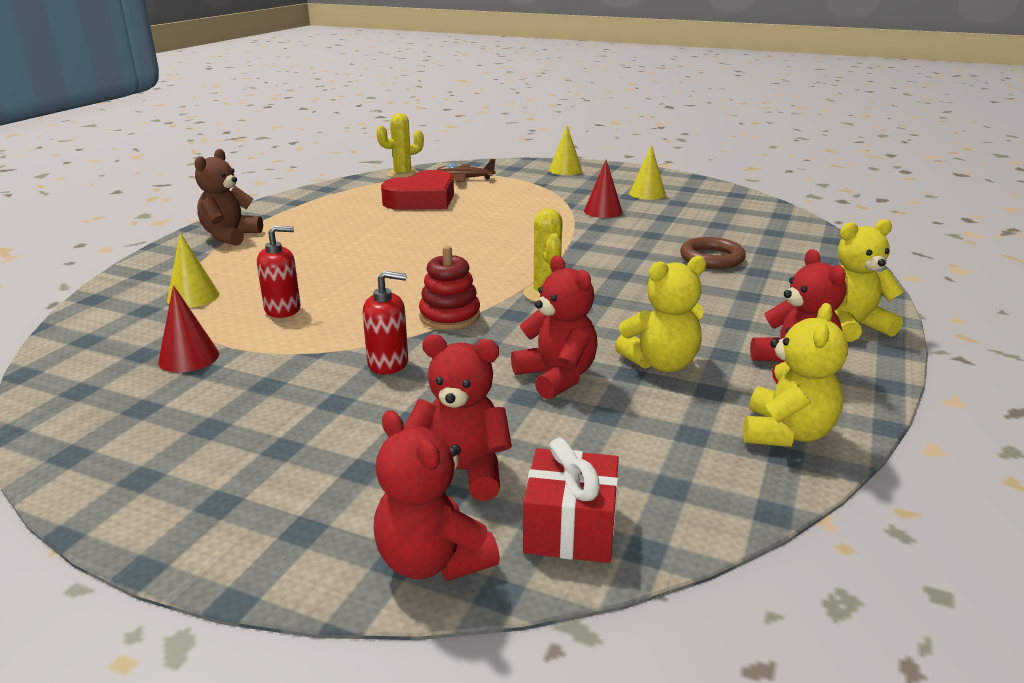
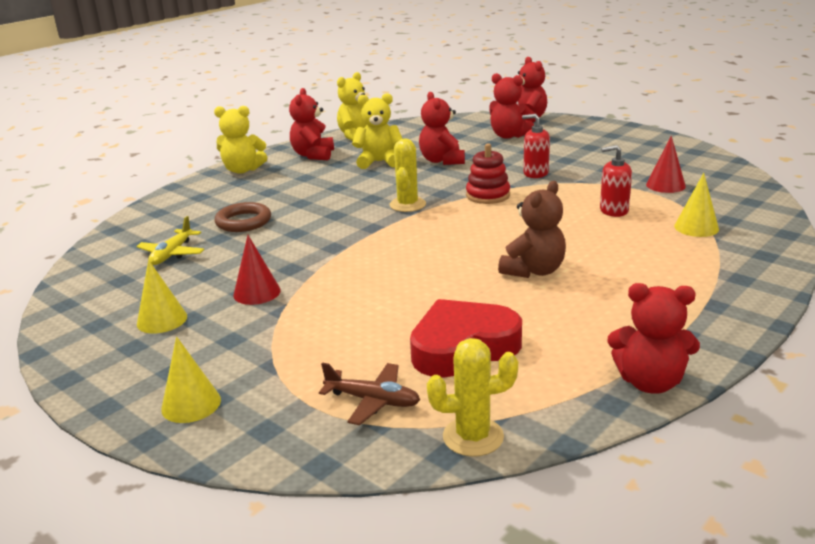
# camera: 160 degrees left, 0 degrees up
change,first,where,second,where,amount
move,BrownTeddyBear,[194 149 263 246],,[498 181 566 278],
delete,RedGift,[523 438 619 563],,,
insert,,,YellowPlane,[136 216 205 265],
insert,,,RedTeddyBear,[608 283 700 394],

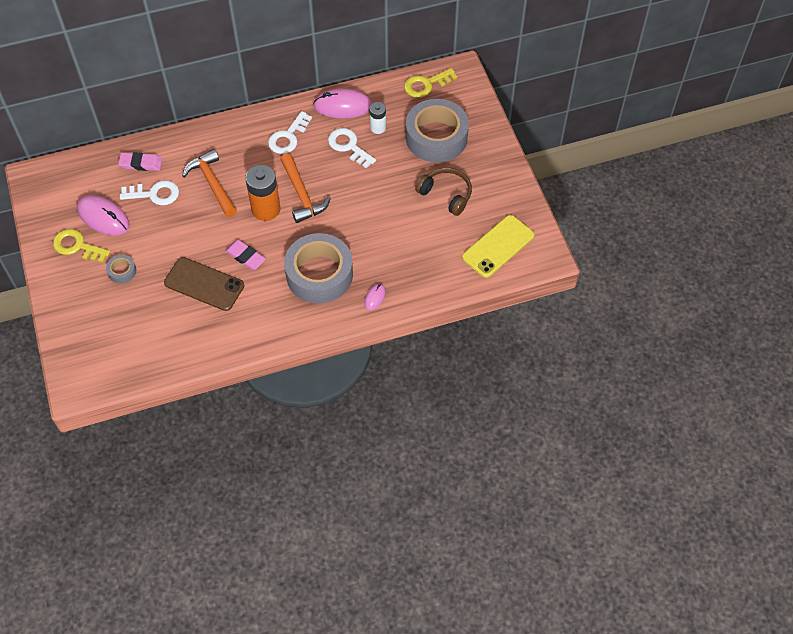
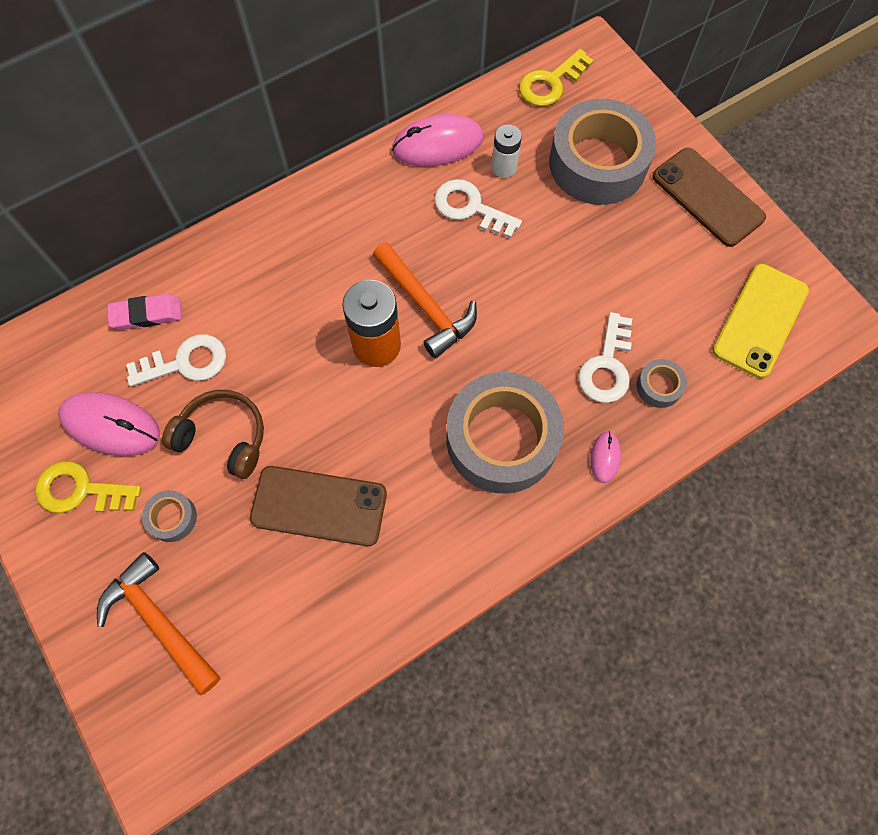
# camera: 15 degrees left, 10 degrees up
change,first,where,second,where,amount
move,WhiteKey,[268 111 312 154],,[578 312 632 403],
move,OrangeHammer,[182 149 237 217],,[97 552 220 696],
move,BrownHeadphones,[415 167 472 216],,[162 390 264 479],
delete,PinkEraser,[225 240 266 270],,,
insert,,,BrownPhone,[652 147 766 247],
insert,,,GreyTape,[636 359 687 408],

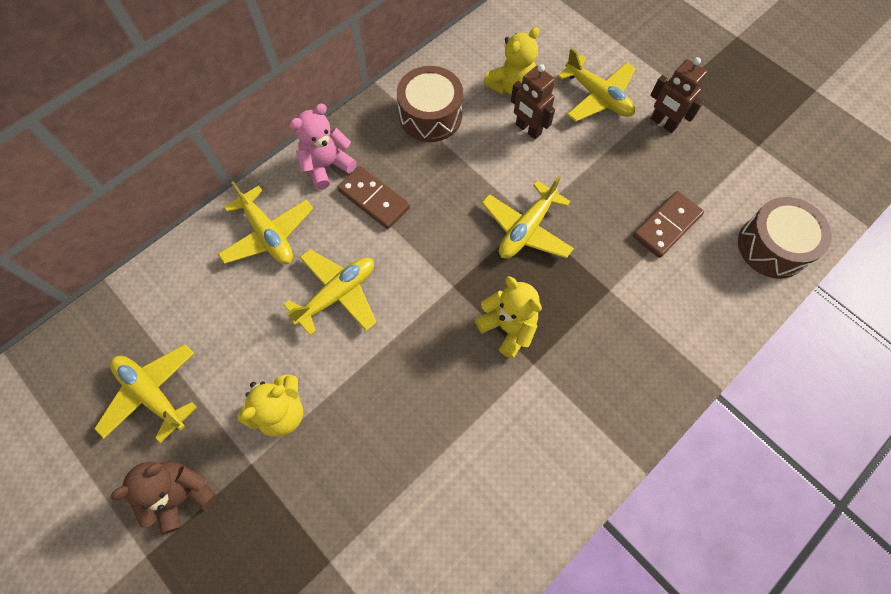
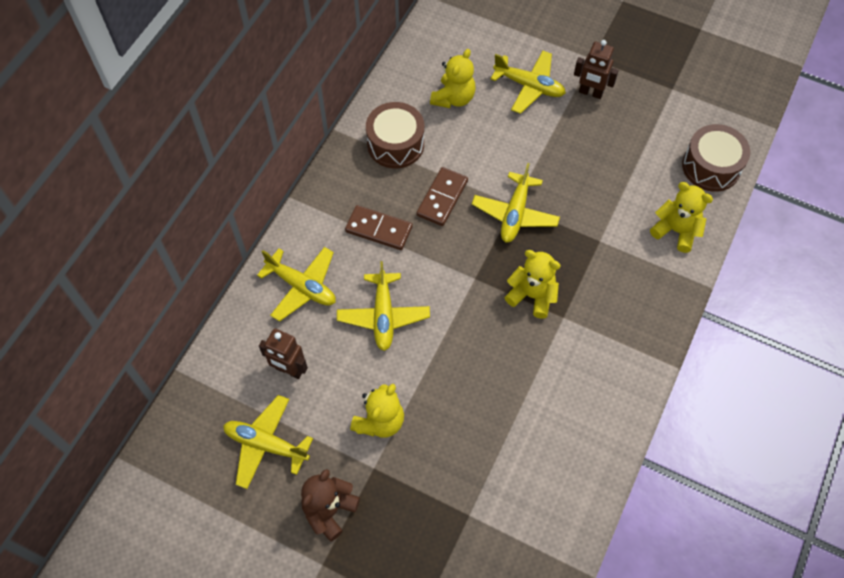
# camera: 20 degrees left, 5 degrees down
change,first,where,second,where,amount
move,BrownRobot,[511 64 555 139],,[259 328 308 379],
delete,PinkTeddyBear,[289 104 357 190],,,
move,BrownDomino,[633 191 704 258],,[416 167 468 226],
rotate,YellowPlane,[283 249 377 336],,[337 261 430 351],150 degrees clockwise
insert,,,YellowTeddyBear,[650 182 713 253],

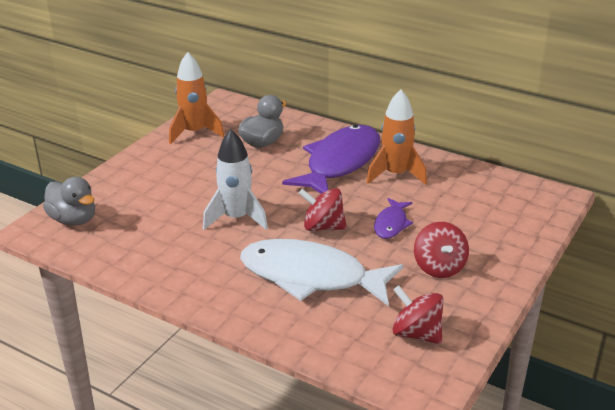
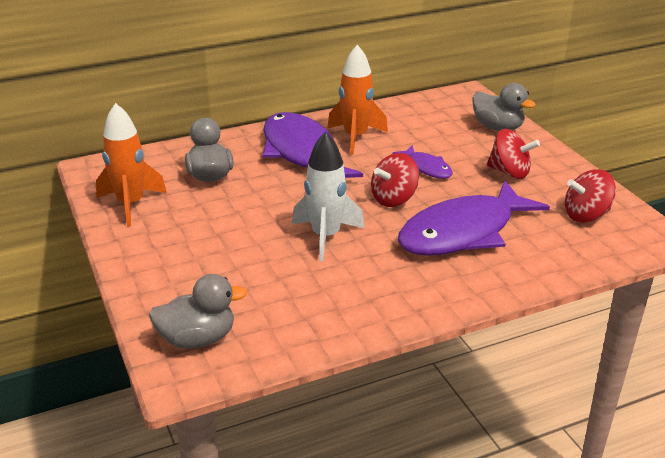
# camera: 55 degrees left, 0 degrees up
change,first,where,second,where,amount
recolor,WhiteFish,[240 239 404 306],PurpleFish,[398 181 550 256],
insert,,,GreyDuck,[472 83 536 131],

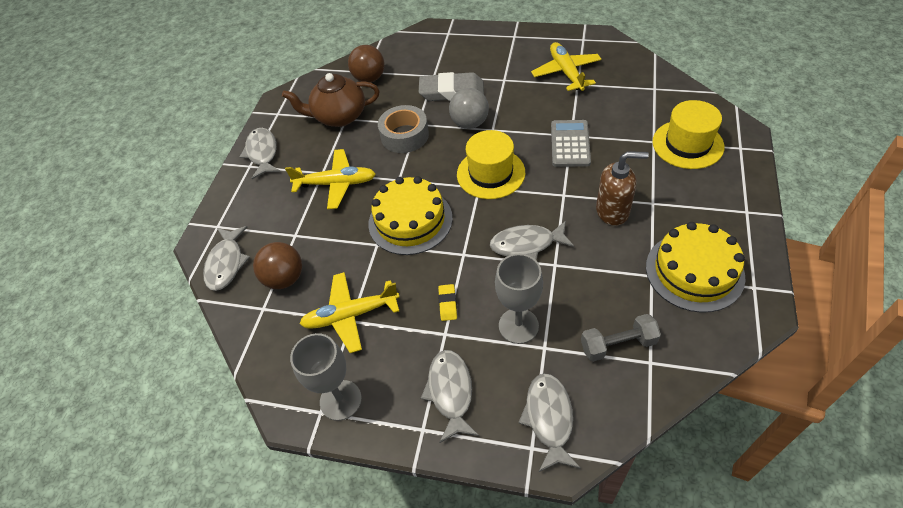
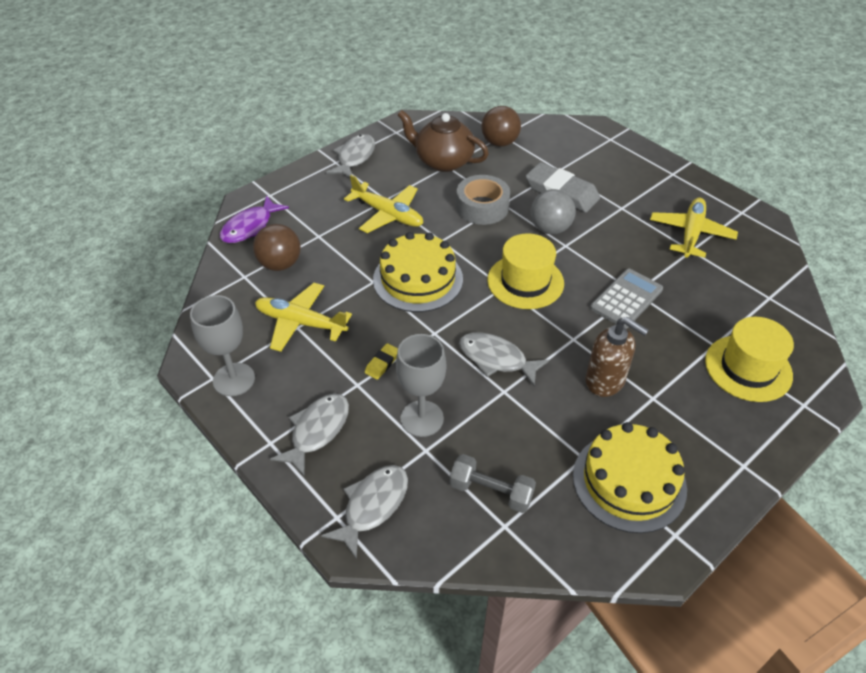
# camera: 30 degrees right, 5 degrees down
change,first,where,second,where,amount
recolor,GreyFish,[203 226 250 291],PurpleFish,[220 195 289 243],

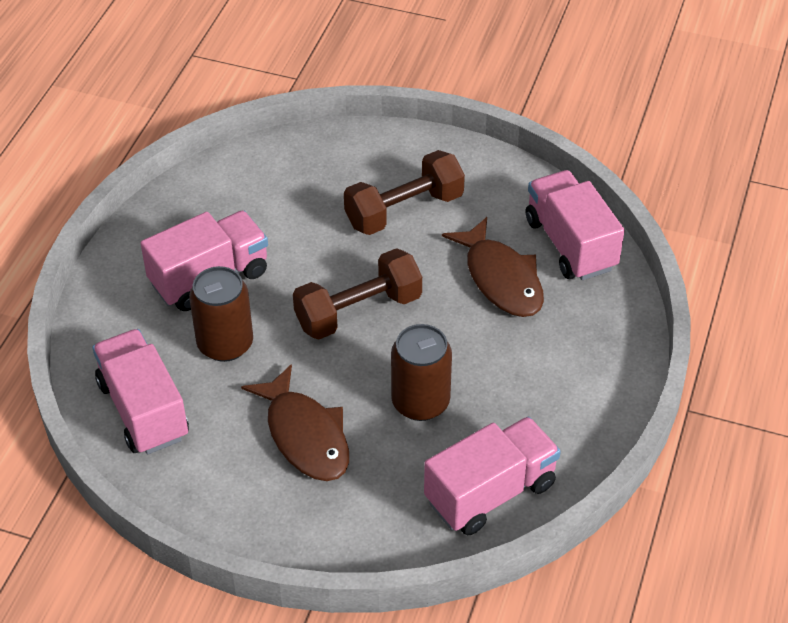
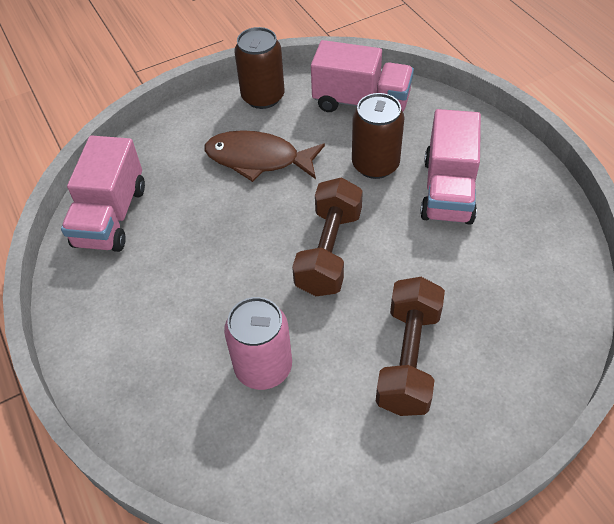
# camera: 135 degrees right, 5 degrees up
change,first,where,second,where,amount
delete,PinkTruck,[526 170 625 280],,,
replace,BrownFish,[442 217 544 317],PinkCan,[224 297 292 390],
move,BrownCan,[391 324 452 421],,[234 27 284 109],

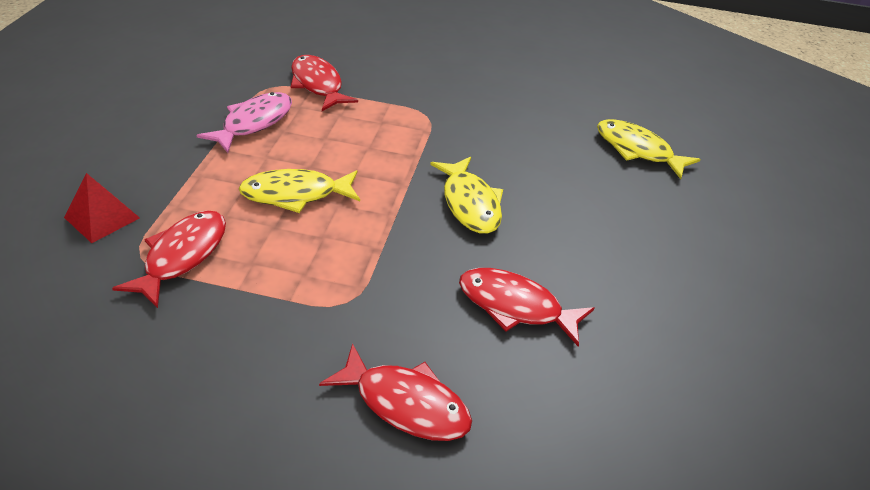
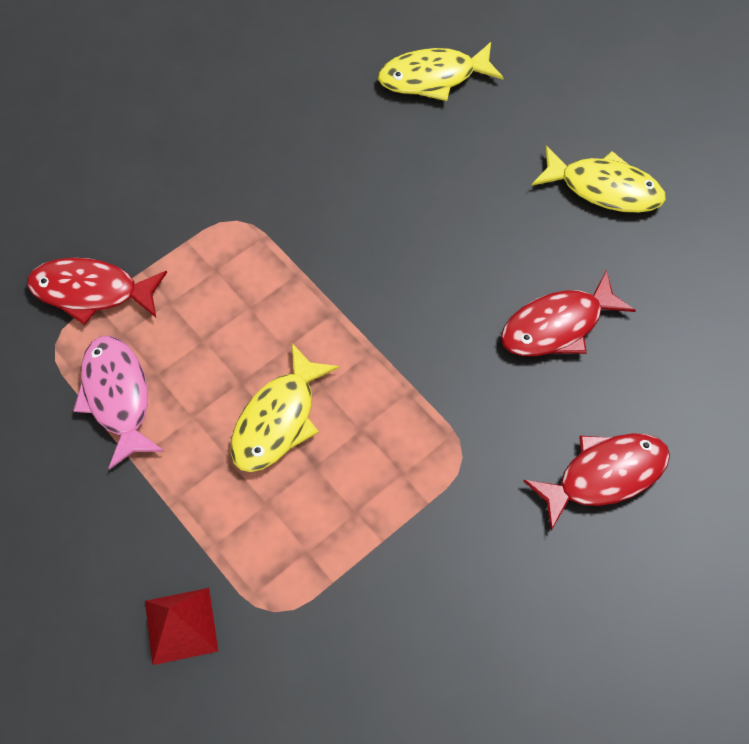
# camera: 50 degrees left, 20 degrees up
change,first,where,second,where,amount
move,YellowFish,[430 157 503 234],,[532 146 666 213],
delete,RedFish,[112 210 226 308],,,

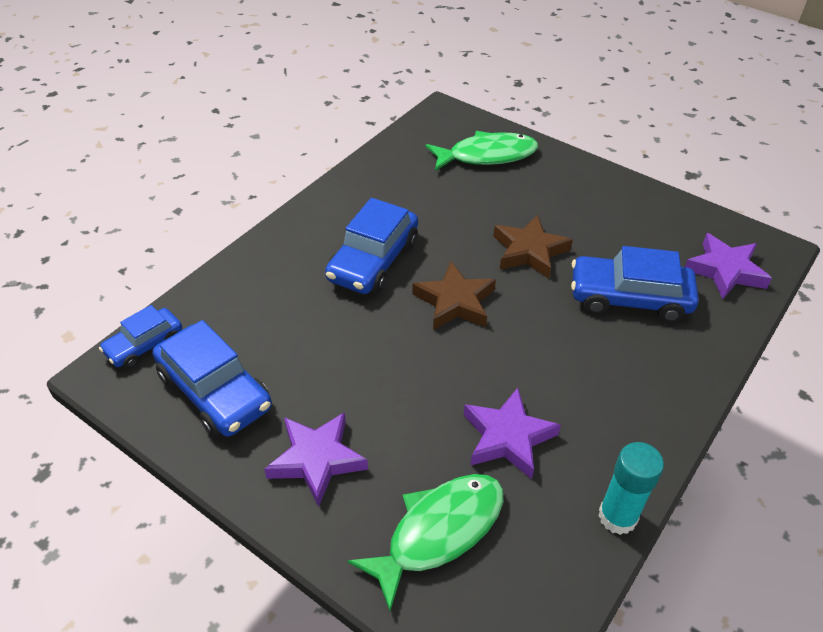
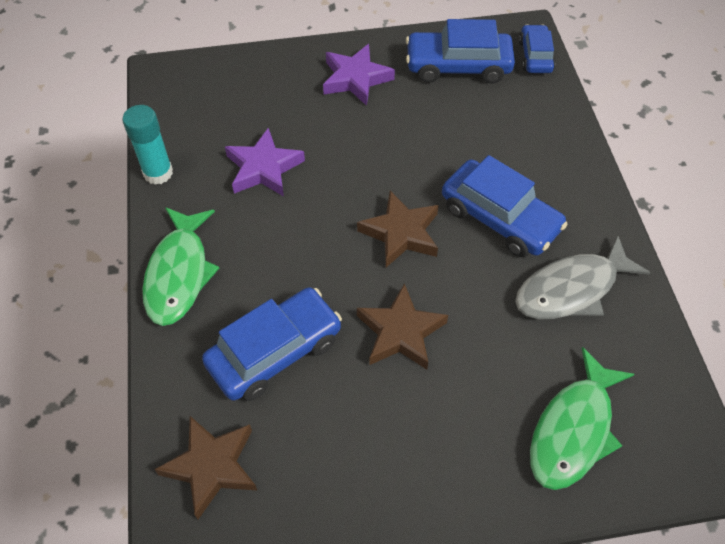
# camera: 135 degrees right, 10 degrees up
change,first,where,second,where,amount
rotate,BlueCar,[325 198 418 294],,[442 155 568 257],150 degrees clockwise
recolor,PurpleStar,[685 233 772 299],BrownStar,[154 416 257 519],
move,GreenFish,[348 474 504 611],,[142 207 219 326],
insert,,,GreyFish,[515 235 651 319],

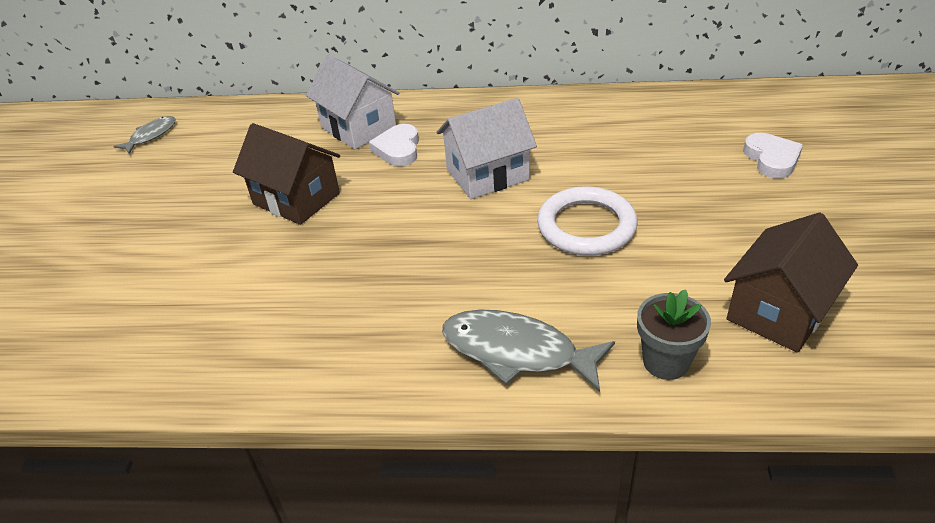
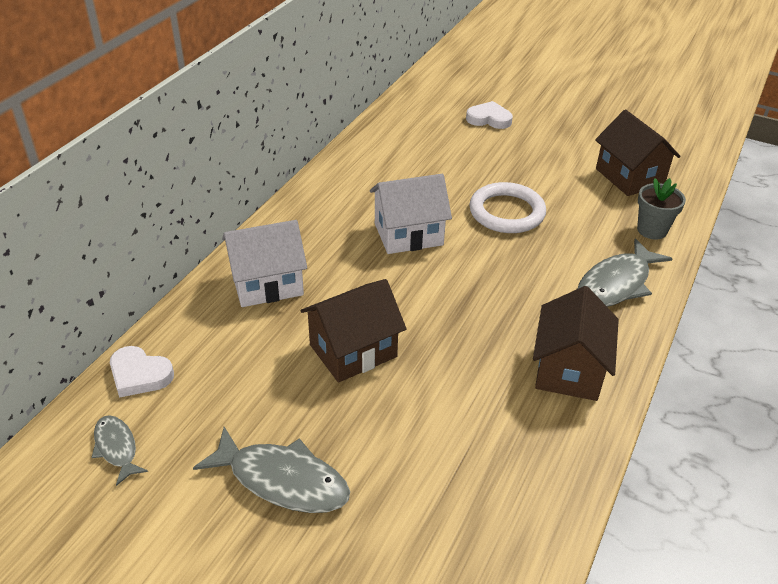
# camera: 70 degrees left, 0 degrees up
change,first,where,second,where,amount
rotate,WhiteHouse,[437 98 537 199],,[370 174 452 254],75 degrees clockwise
move,WhiteHeart,[369 124 419 166],,[110 346 174 398],
insert,,,BrownHouse,[533 286 619 401],
insert,,,GreyFish,[193 427 350 513],

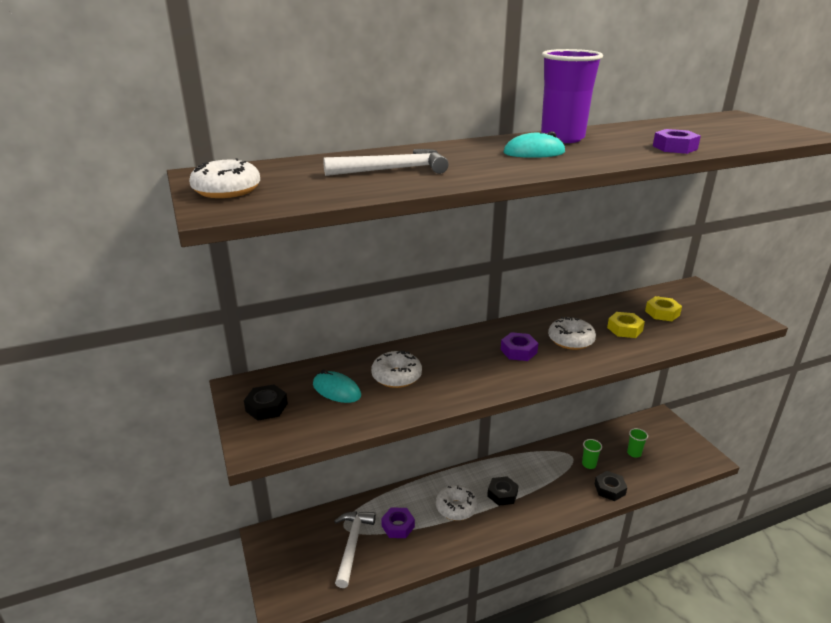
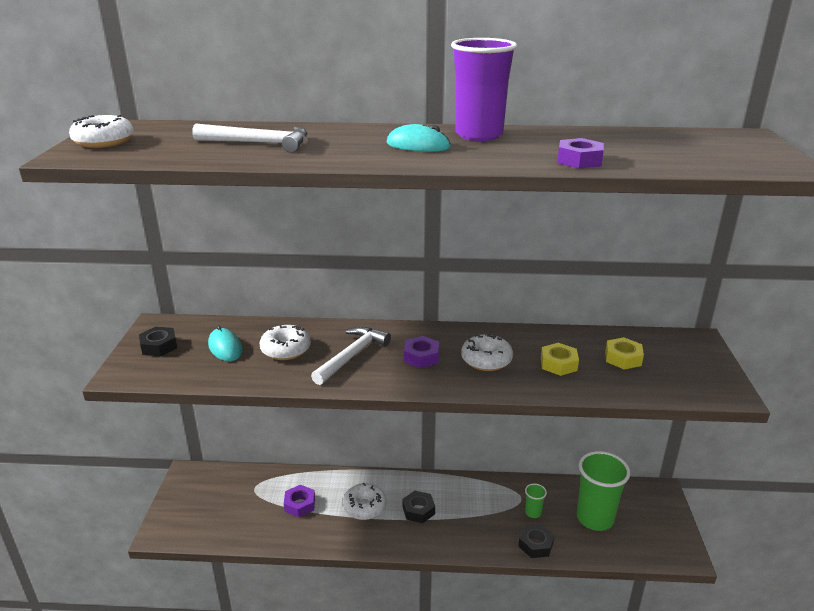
# camera: 25 degrees right, 0 degrees up
change,first,where,second,where,amount
resize,GreenCup,[627 428 648 458],,[577 451 630 531],x2.25
move,WhiteHammer,[334 511 376 588],,[311 327 391 385],

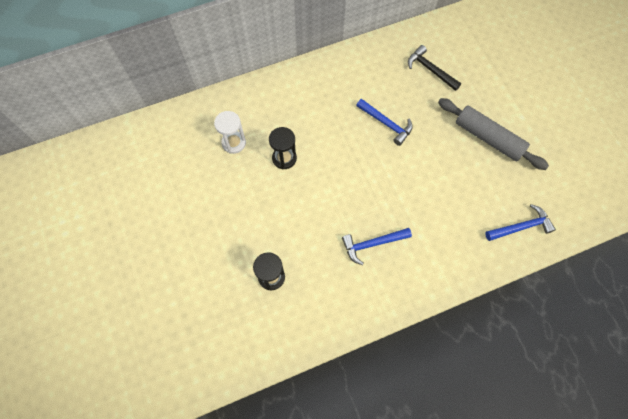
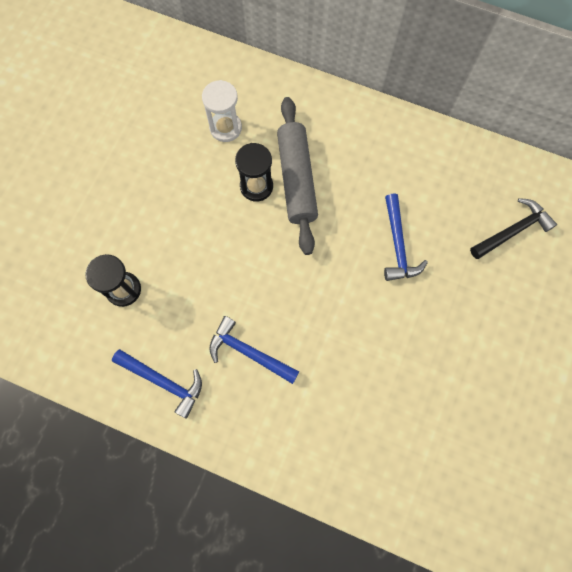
# camera: 45 degrees right, 5 degrees up
change,first,where,second,where,amount
rotate,BlackHammer,[408 45 461 91],,[470 198 557 259],60 degrees clockwise
move,GreyRollingPin,[438 98 549 170],,[277 97 318 255],
move,BlueHammer,[485 204 556 241],,[112 349 202 419],

